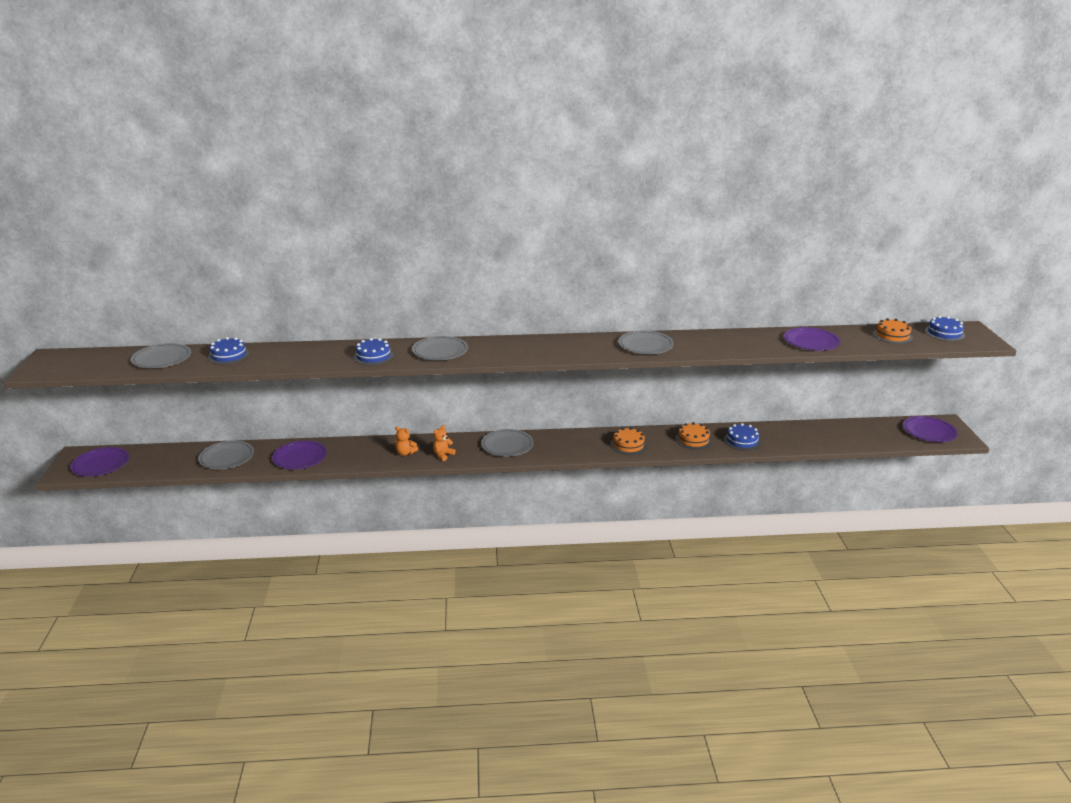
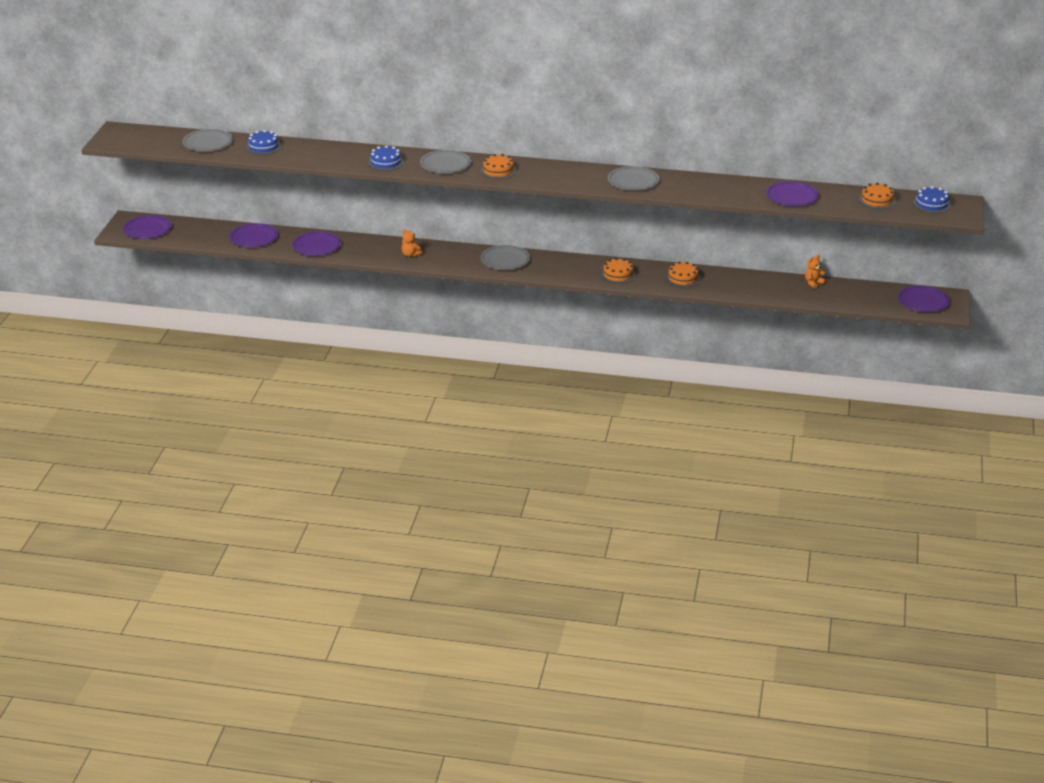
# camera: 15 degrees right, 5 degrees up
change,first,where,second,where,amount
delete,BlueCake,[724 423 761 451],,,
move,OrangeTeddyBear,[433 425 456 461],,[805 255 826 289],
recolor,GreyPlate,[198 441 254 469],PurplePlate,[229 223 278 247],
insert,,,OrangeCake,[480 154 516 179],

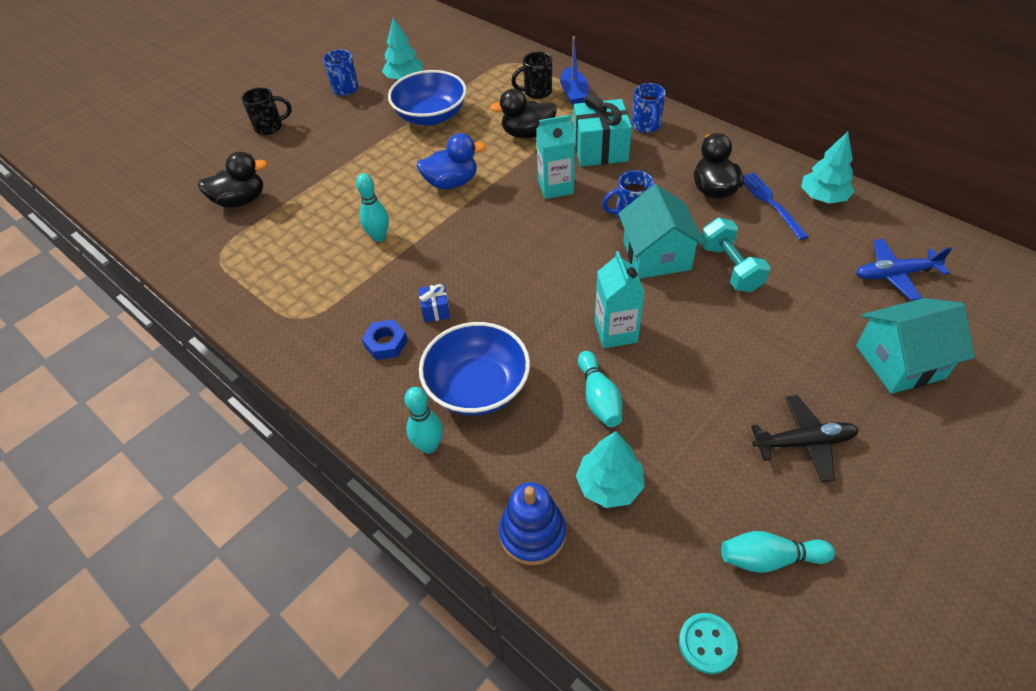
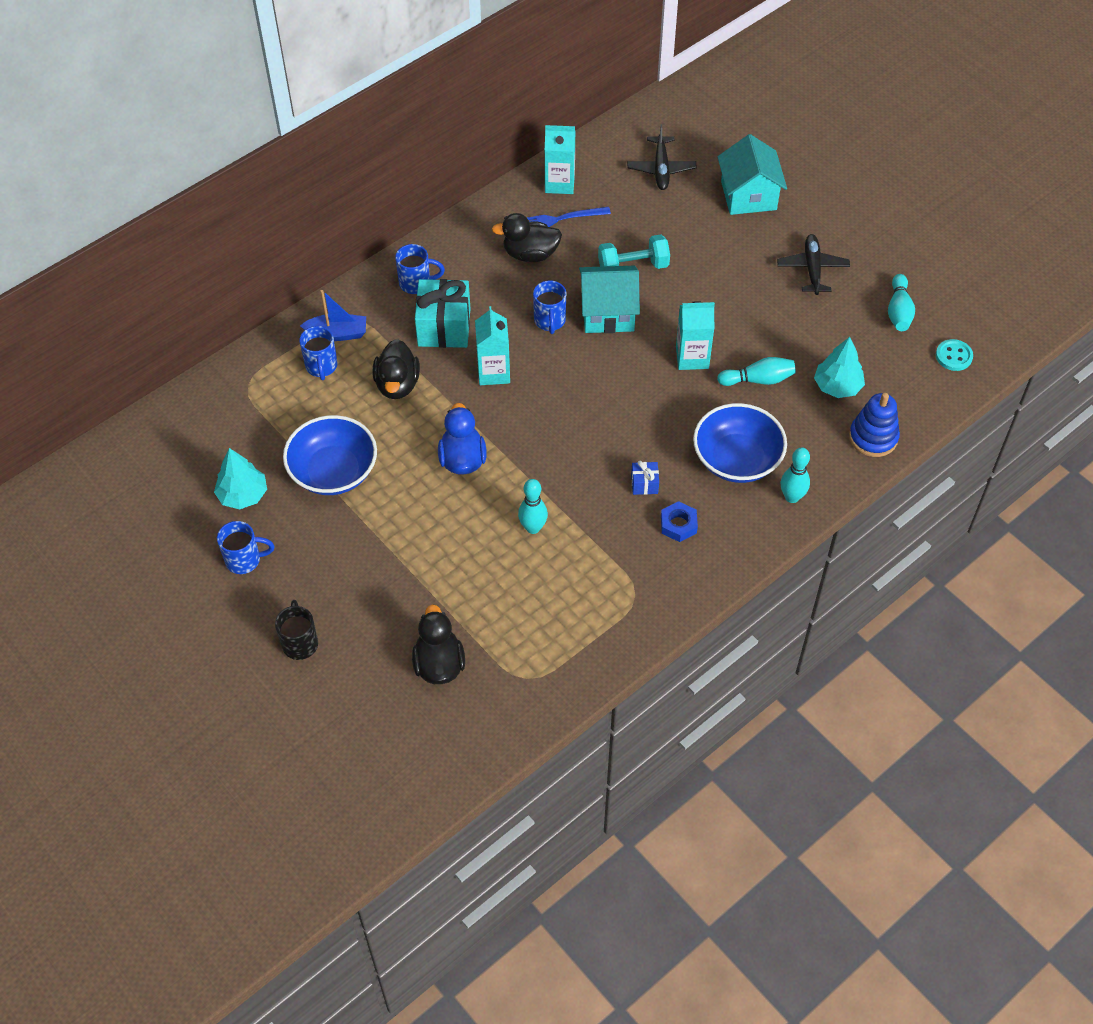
# camera: 85 degrees left, 5 degrees up
change,first,where,second,where,amount
recolor,BlackMug,[511 52 552 99],BlueMug,[299 326 337 380],
replace,TurquoiseTree,[801 132 855 204],TurquoiseCarton,[545 125 575 194],
recolor,BluePlane,[856 239 952 301],BlackPlane,[627 124 697 190],

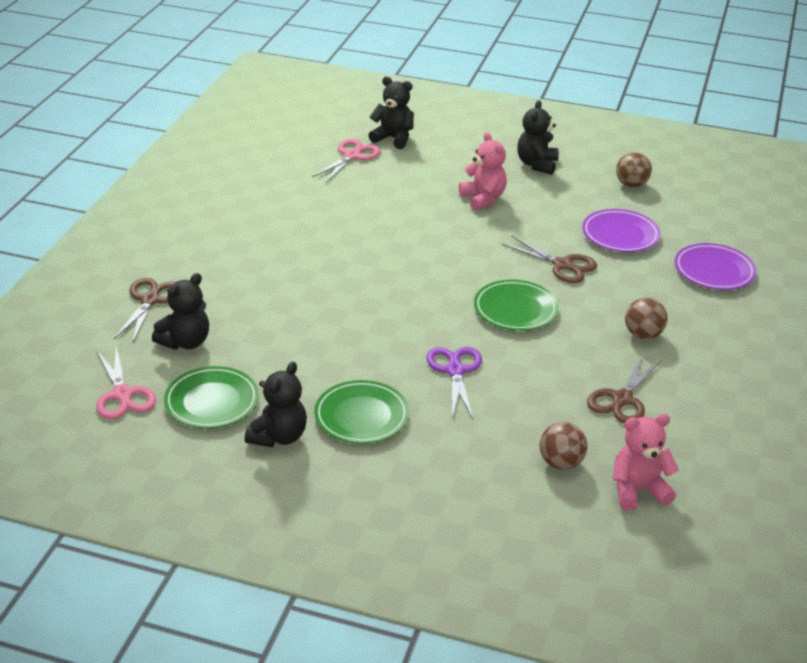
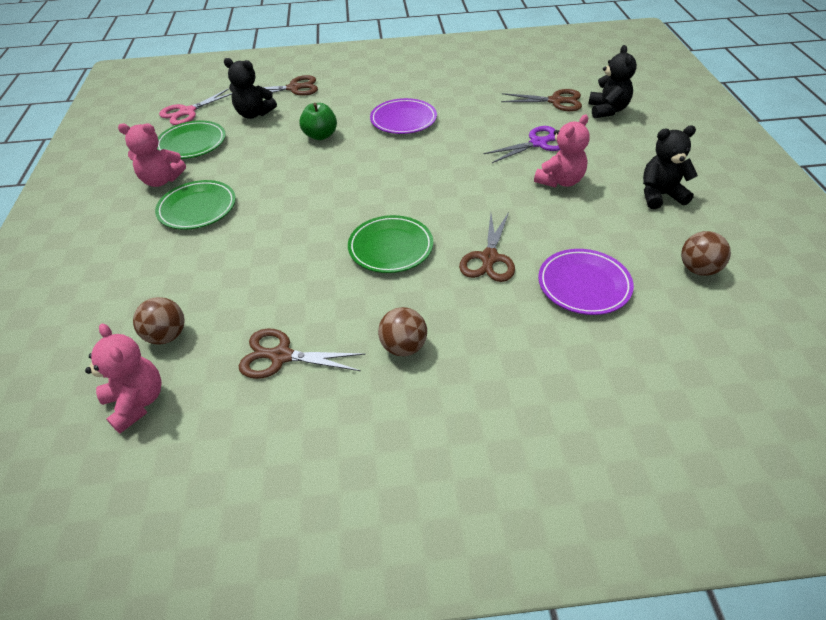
# camera: 70 degrees right, 10 degrees up
change,first,where,second,where,amount
recolor,PinkScissors,[312 139 381 182],BrownScissors,[501 89 582 111],
move,PurplePlate,[675 243 756 290],,[370 98 437 134],
move,PurpleScissors,[426 347 482 419],,[483 126 560 163],
recolor,BlackTeddyBear,[245 362 307 447],PinkTeddyBear,[118 123 186 187],
insert,,,GreenApple,[299 103 337 140],

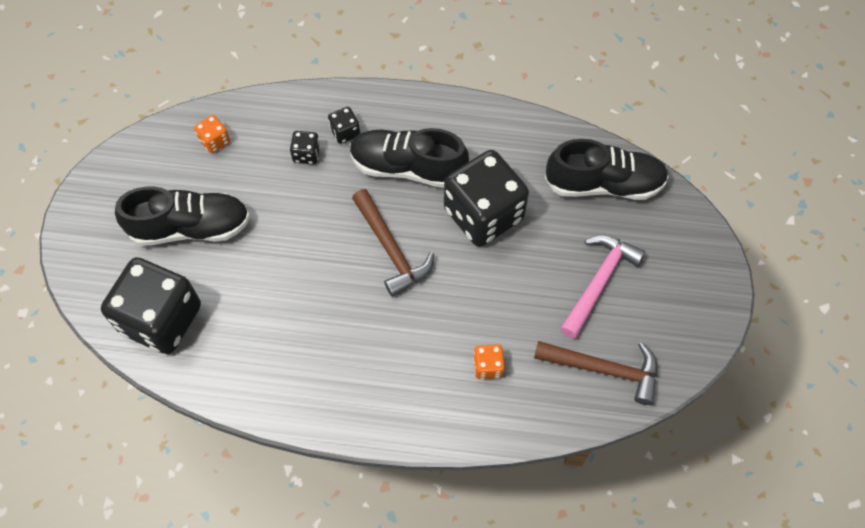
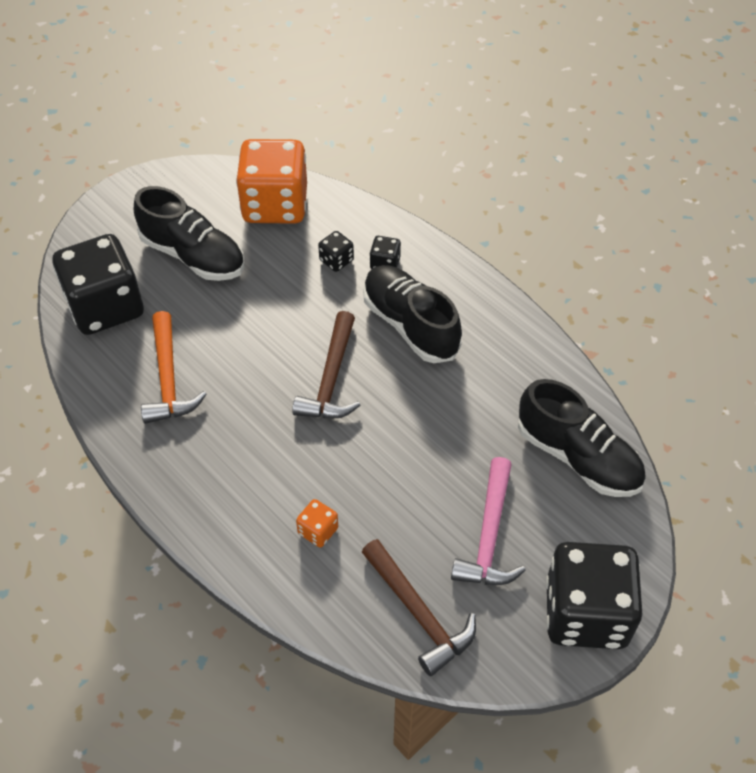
# camera: 40 degrees right, 10 degrees down
change,first,where,second,where,amount
resize,OrangeDice,[194 115 230 153],,[236 139 307 224],x2.42
move,BlackDice,[444 150 529 247],,[546 542 642 649],
rotate,PinkHammer,[560 235 645 339],,[451 457 526 585],120 degrees clockwise
insert,,,OrangeHammer,[141 311 207 424],

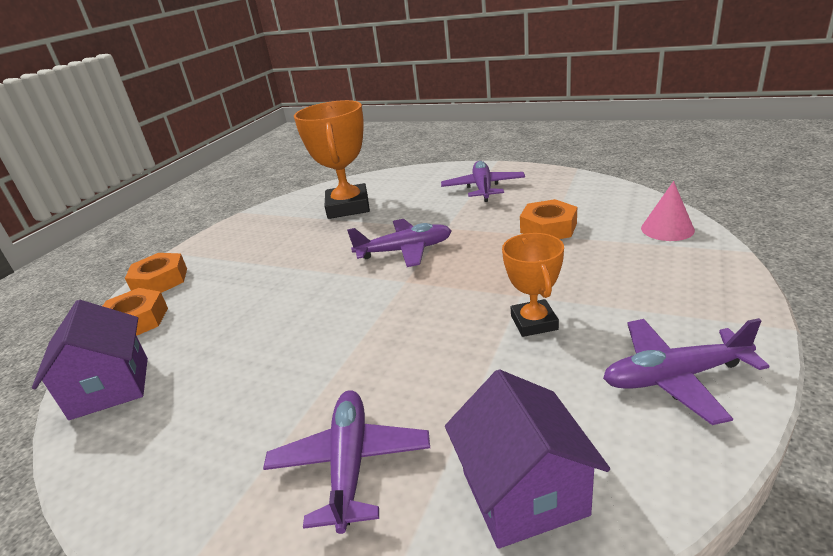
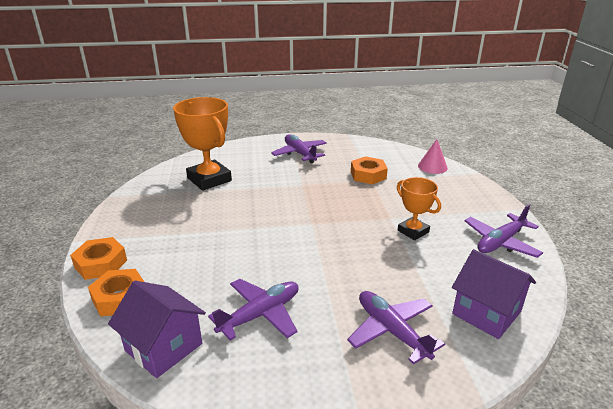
# camera: 35 degrees left, 0 degrees up
change,first,where,second,where,amount
move,PurplePlane,[347 219 452 267],,[208 279 299 341],

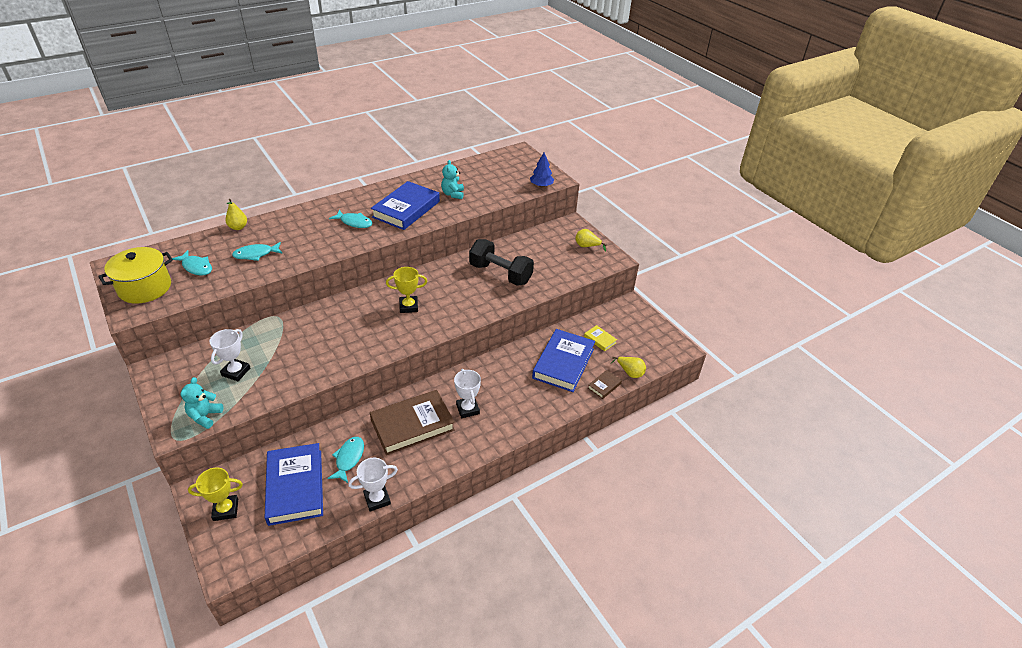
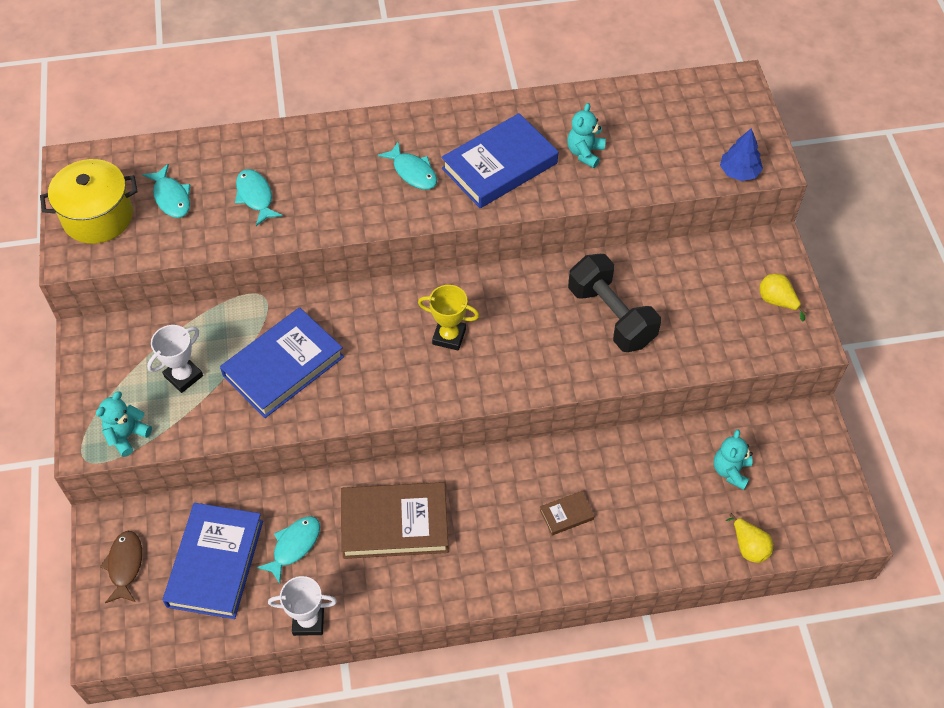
# camera: 25 degrees right, 15 degrees up
change,first,where,second,where,amount
delete,YellowPear,[225 199 247 230],,,
rotate,TurquoiseFish,[232 242 283 261],,[235 169 283 226],60 degrees clockwise
replace,YellowBook,[584 325 617 351],TurquoiseTeddyBear,[714 429 753 490],
move,BlueBook,[532 329 595 392],,[220 307 344 418],
delete,WhiteTrophy,[454 369 481 418],,,
move,BrownBook,[588 370 622 399],,[540 491 594 535],
replace,YellowTrophy,[188 467 243 521],BrownFish,[100 531 142 603],

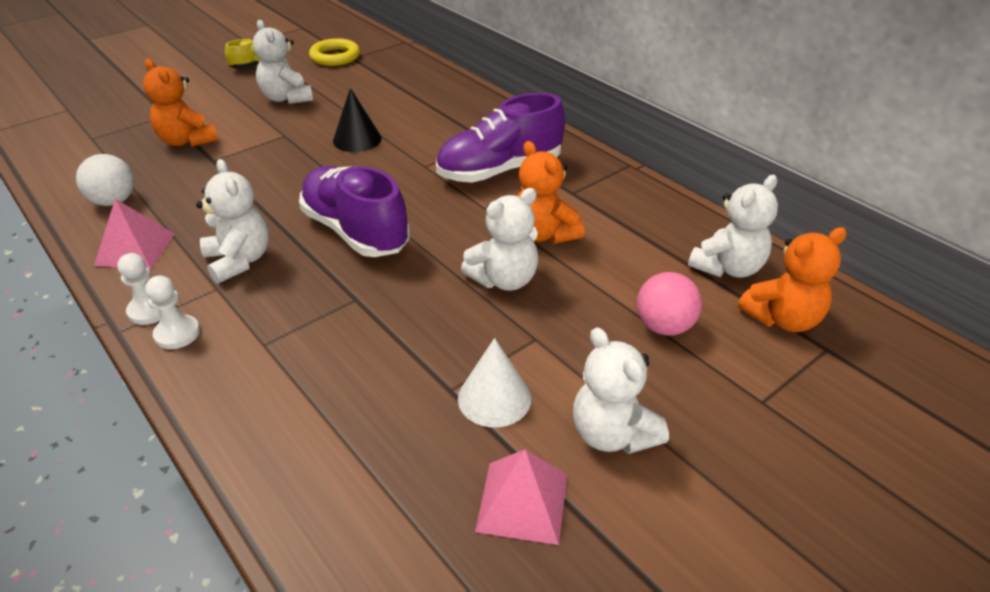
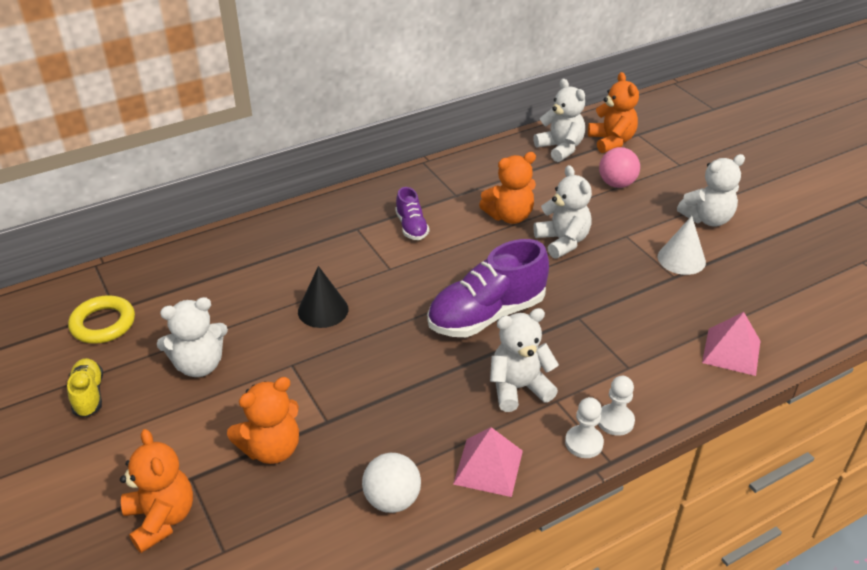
# camera: 80 degrees left, 0 degrees up
change,first,where,second,where,amount
resize,PurpleShoe,[436 93 565 183],,[395 187 429 240],x0.51
move,PinkPyramid,[475 449 567 545],,[702 312 760 376],
insert,,,OrangeTeddyBear,[120 429 193 553],

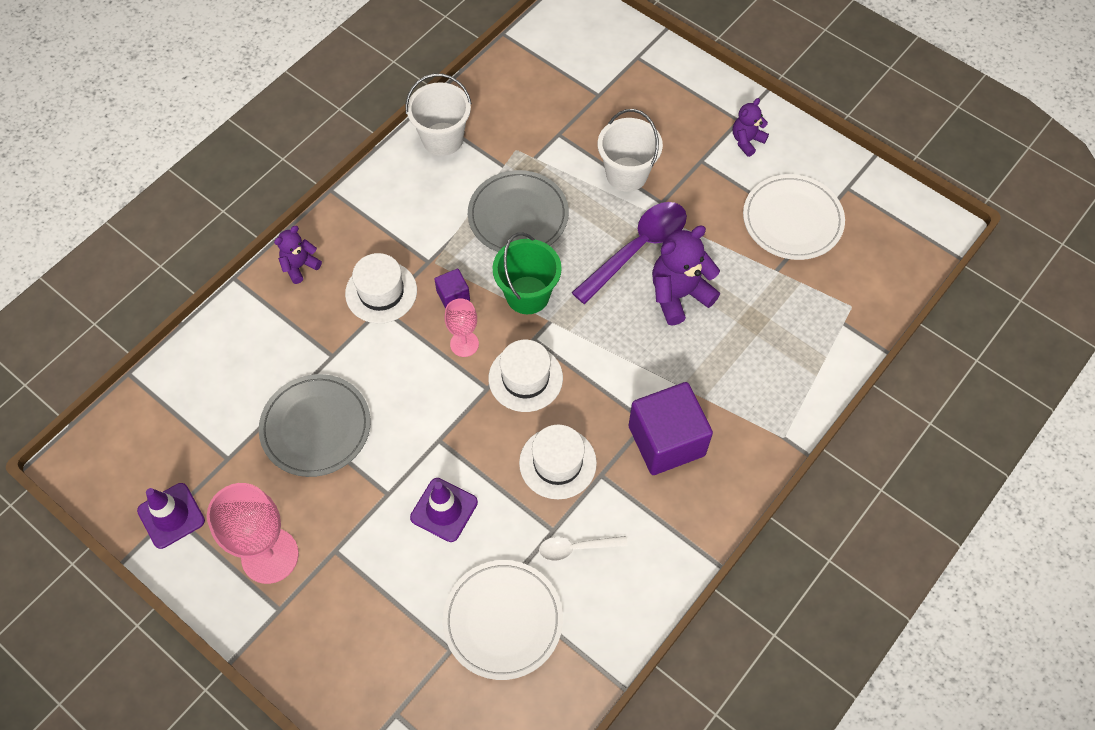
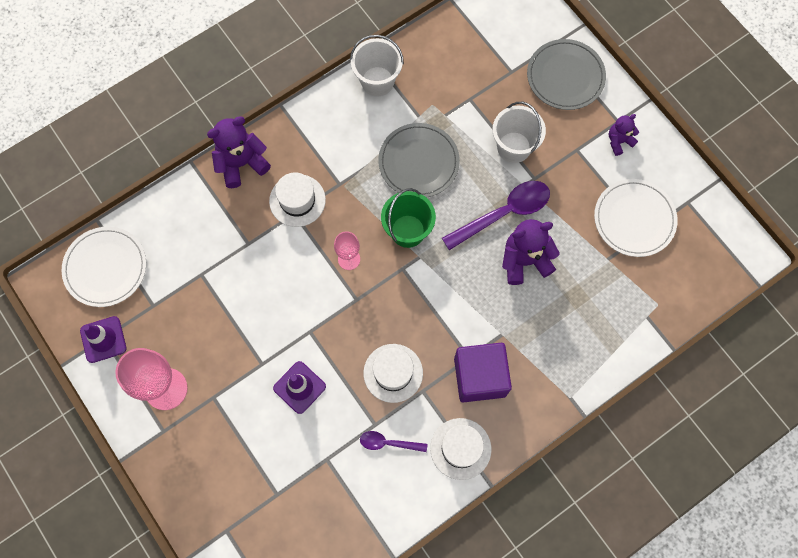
# camera: 15 degrees right, 10 degrees up
change,first,where,second,where,amount
resize,PurpleTeddyBear,[274 226 322 284],,[207 116 271 188],x1.73
delete,PurpleCube,[434 269 470 309],,,
move,WhiteHat,[488 340 563 412],,[430 418 491 480],
move,GreyPlate,[259 374 371 477],,[527 39 606 110],
recolor,WhiteSpoon,[539 536 628 561],PurpleSpoon,[360 431 428 452],
move,WhitePlate,[442 560 563 680],,[62 226 146 307],

